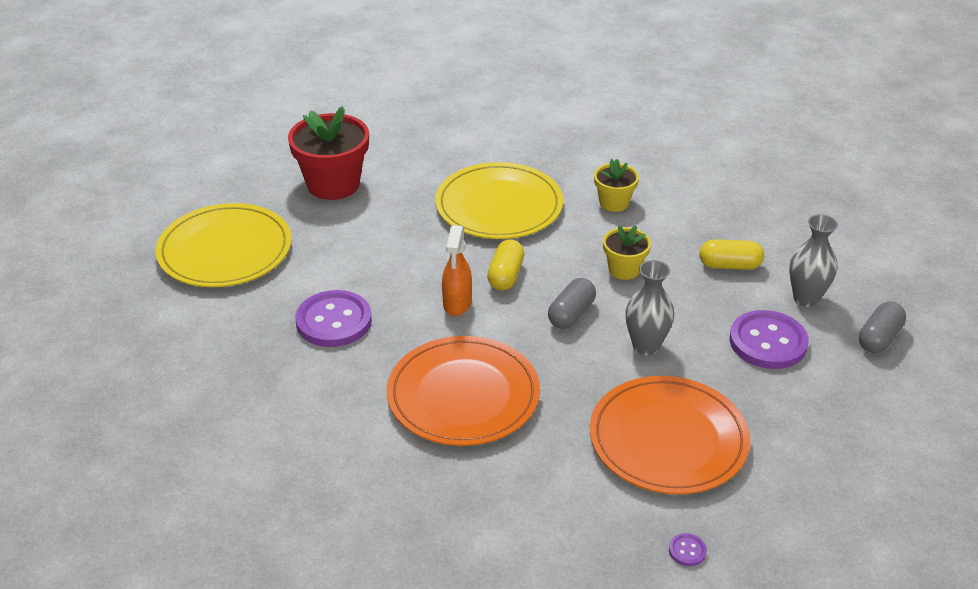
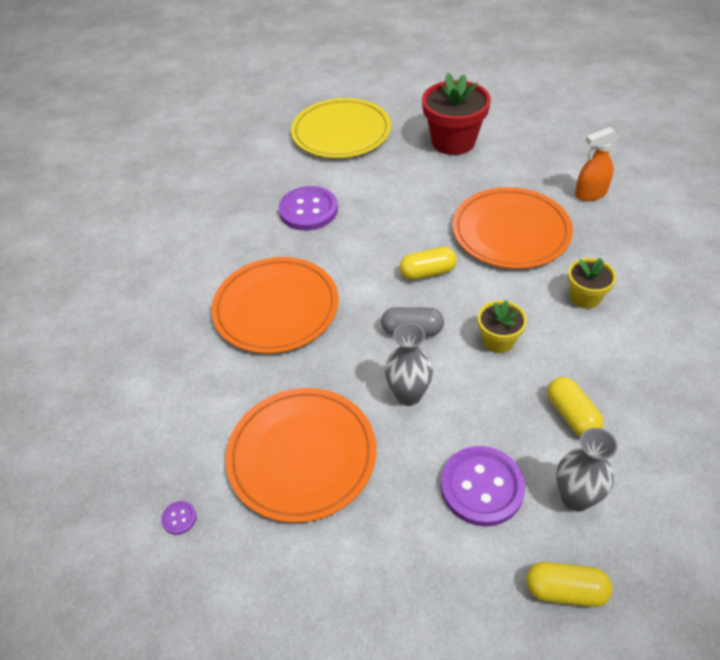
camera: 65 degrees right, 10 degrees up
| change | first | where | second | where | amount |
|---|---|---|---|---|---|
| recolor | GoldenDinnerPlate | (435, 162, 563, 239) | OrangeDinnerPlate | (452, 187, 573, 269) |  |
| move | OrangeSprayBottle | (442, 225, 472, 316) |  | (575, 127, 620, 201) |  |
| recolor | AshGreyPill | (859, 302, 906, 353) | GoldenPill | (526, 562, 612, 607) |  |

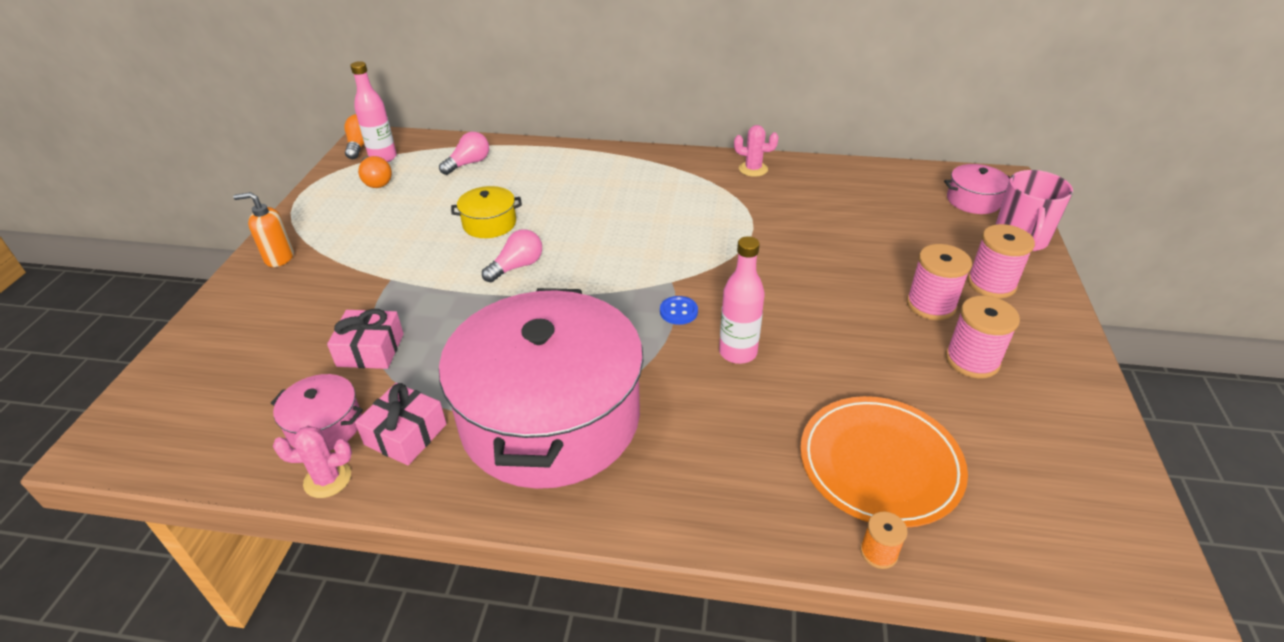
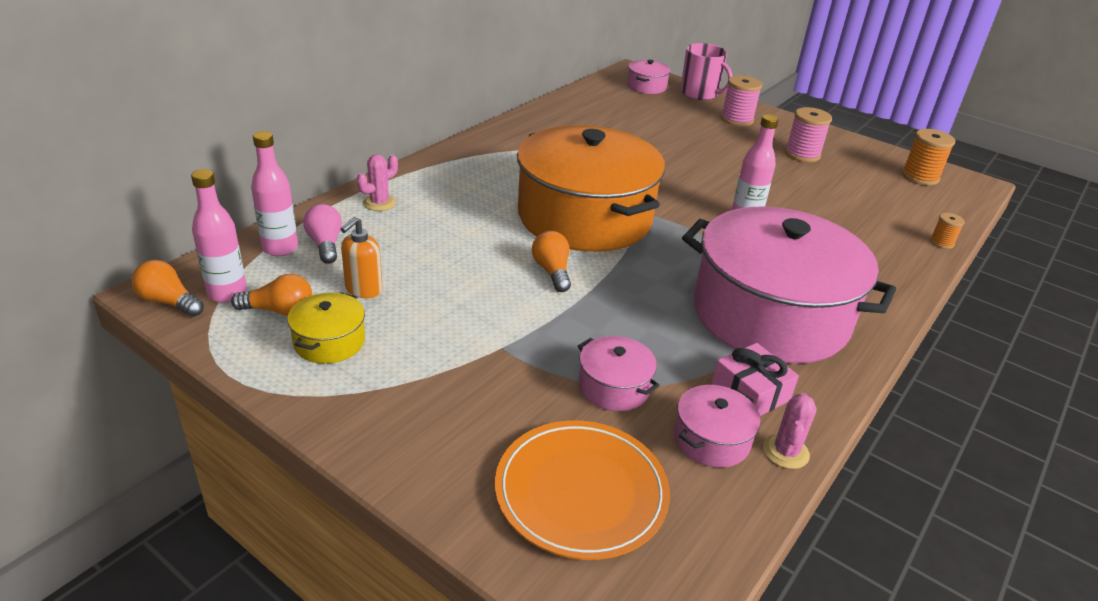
camera: 65 degrees left, 5 degrees down
| change | first | where | second | where | amount |
|---|---|---|---|---|---|
| move | OrangeSoapPump | (233, 192, 294, 267) |  | (341, 217, 383, 298) |  |
| replace | RosyGift | (327, 309, 404, 369) | RosyCookingPot | (578, 336, 660, 411) |  |
| move | GoldenCookingPot | (451, 186, 522, 238) |  | (287, 292, 365, 364) |  |
| recolor | RosyBulb | (482, 229, 542, 282) | OrangeBulb | (532, 231, 571, 292) |  |
| delete | CobaltButton | (660, 296, 698, 325) |  |  |  |
| move | RosySaguaroCactus | (734, 125, 779, 177) |  | (357, 154, 398, 211) |  |
| move | OrangeDinnerPlate | (800, 396, 968, 527) |  | (495, 420, 670, 560) |  |
| delete | RosyBobbin | (907, 244, 972, 320) |  |  |  |
| insert |  |  | RosyDrinkBottle | (251, 131, 298, 256) |  |
| insert |  |  | OrangeCookingPot | (517, 125, 665, 252) |  |
| insert |  |  | OrangeBobbin | (902, 129, 955, 185) |  |

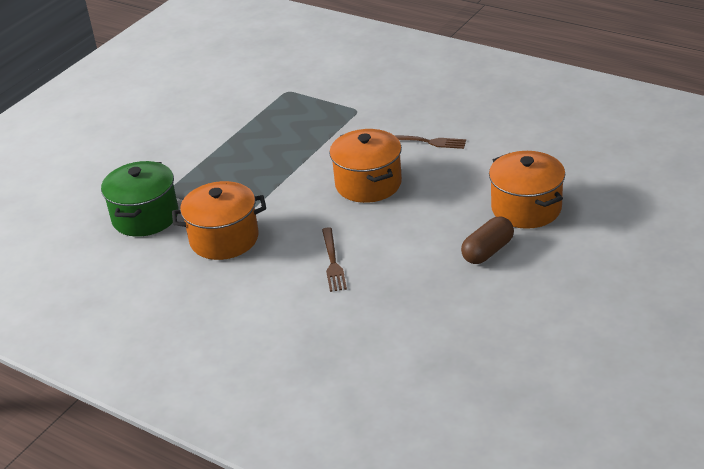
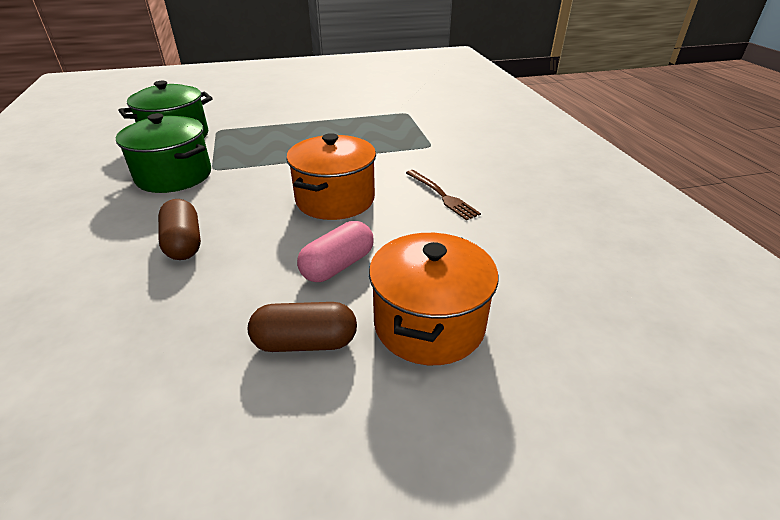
camera: 40 degrees right, 0 degrees up
| change | first | where | second | where | amount |
|---|---|---|---|---|---|
| recolor | OrangeCookingPot | (172, 181, 266, 260) | EmeraldCookingPot | (116, 113, 211, 193) |  |
| replace | RussetFork | (322, 227, 347, 292) | RussetPill | (158, 199, 201, 260) |  |
| insert |  |  | RosyPill | (297, 221, 374, 282) |  |

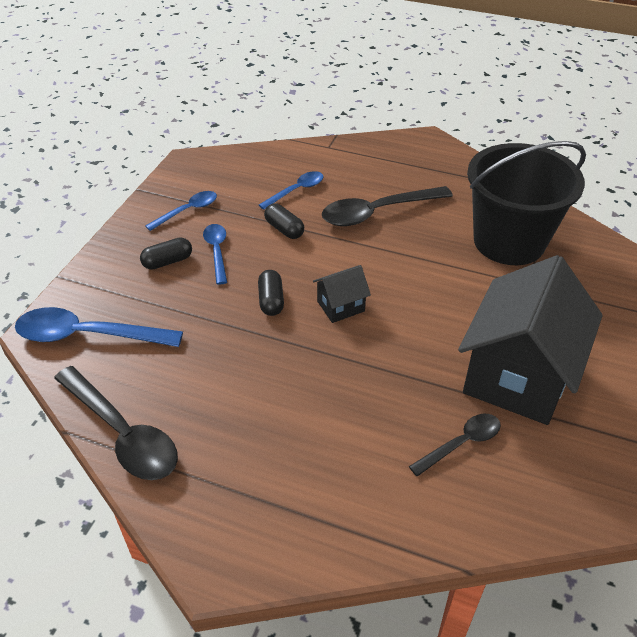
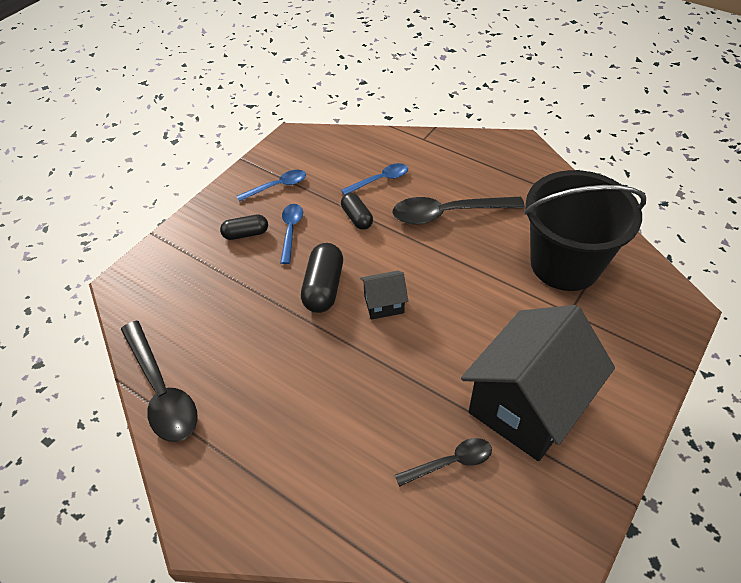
camera: 15 degrees right, 5 degrees up
| change | first | where | second | where | amount |
|---|---|---|---|---|---|
| delete | CobaltTeaspoon | (15, 307, 183, 347) |  |  |  |
| resize | JetBlackPill | (258, 270, 284, 316) |  | (301, 243, 343, 313) | x1.56 |

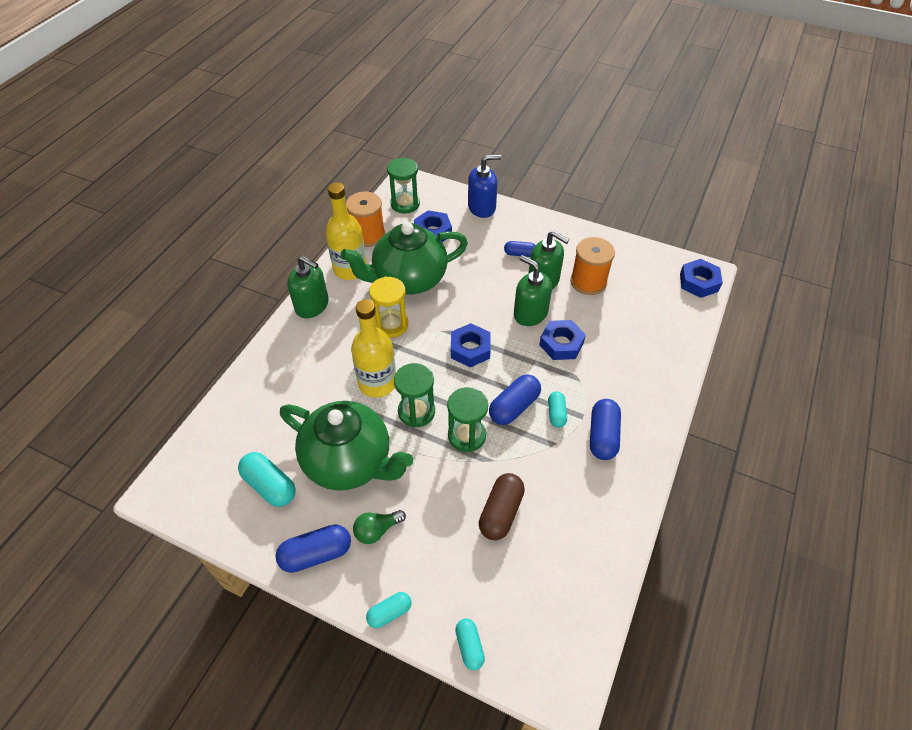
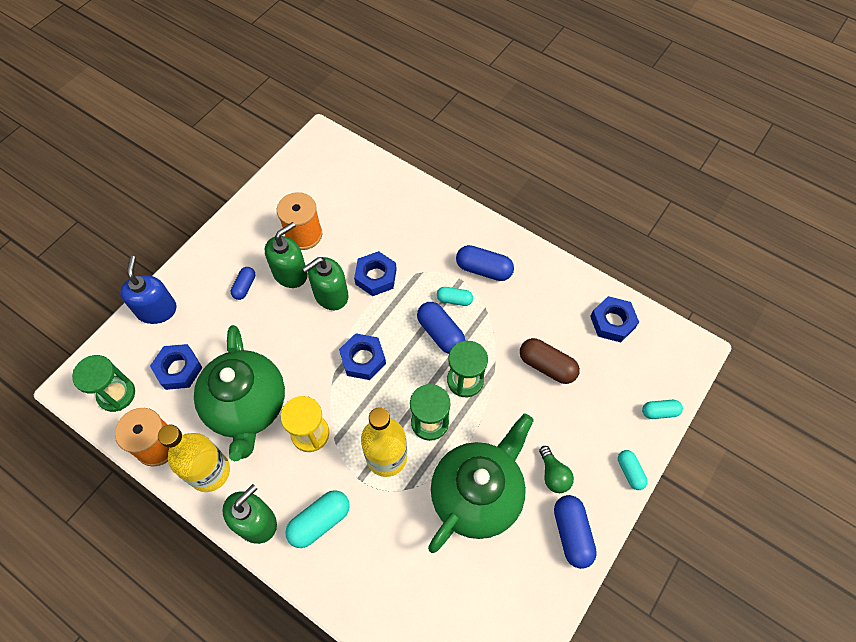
camera: 80 degrees left, 10 degrees up
| change | first | where | second | where | amount |
|---|---|---|---|---|---|
| move | TurquoisePill | (238, 452, 296, 507) |  | (285, 490, 350, 548) |  |
| move | CobaltNut | (680, 259, 723, 298) |  | (590, 296, 639, 342) |  |

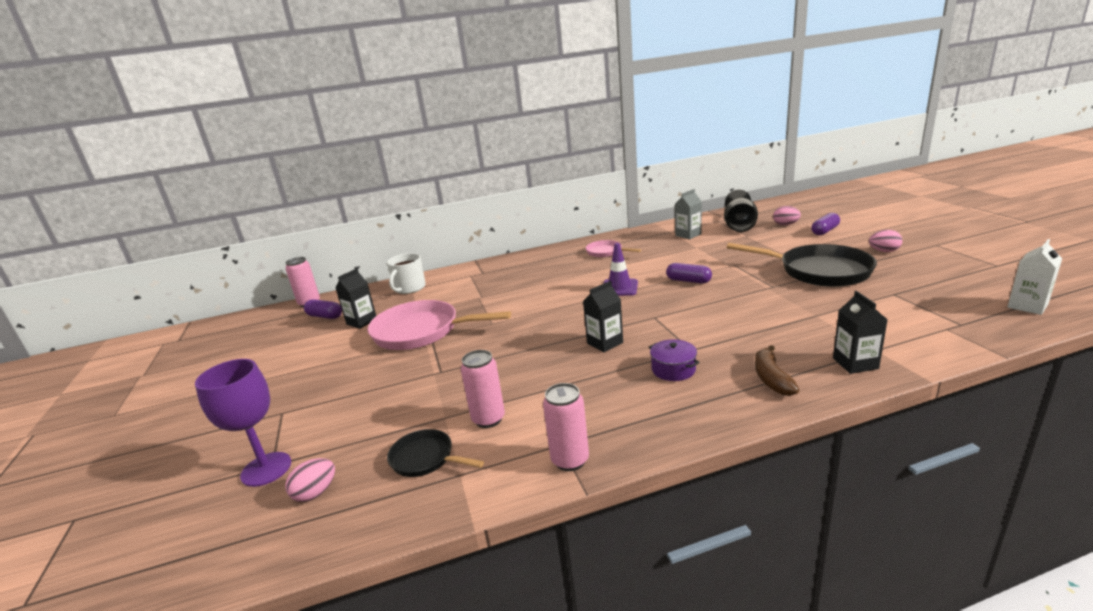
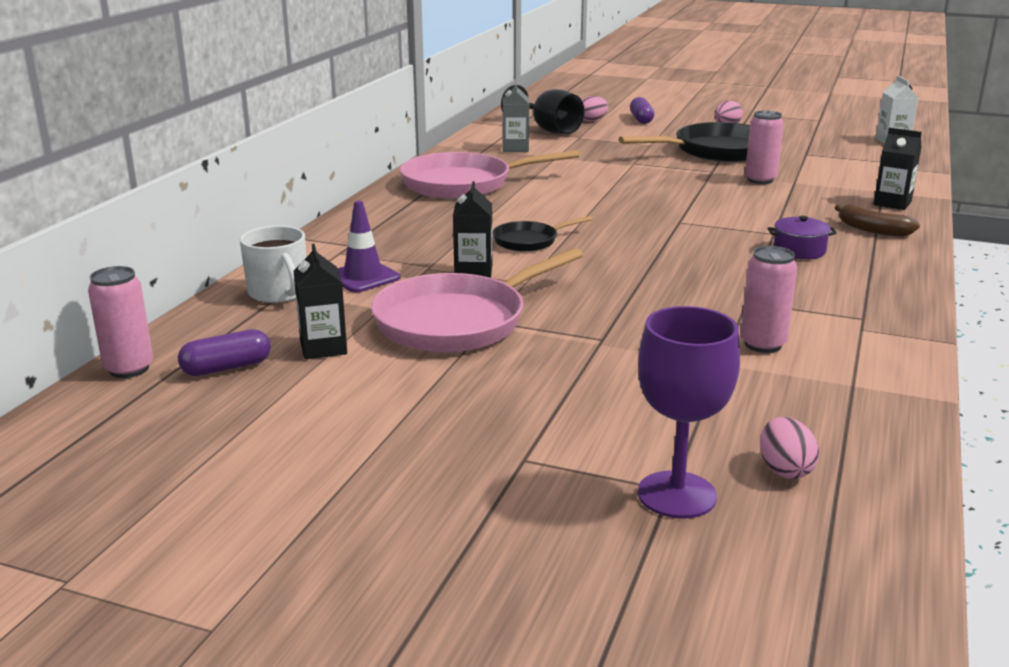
camera: 55 degrees left, 0 degrees up
| change | first | where | second | where | amount |
|---|---|---|---|---|---|
| move | JetBlackPan | (387, 429, 484, 477) |  | (492, 216, 592, 252) |  |
| move | RosyTin | (543, 383, 589, 471) |  | (745, 111, 784, 184) |  |
| move | JetBlackCarton | (583, 281, 623, 352) |  | (453, 181, 492, 278) |  |
| resize | RosyPan | (586, 240, 641, 257) |  | (400, 150, 579, 199) | x1.95 |
| move | VioletSafetyCone | (603, 243, 638, 296) |  | (337, 201, 400, 293) |  |
| delete | VioletPill | (666, 263, 712, 283) |  |  |  |

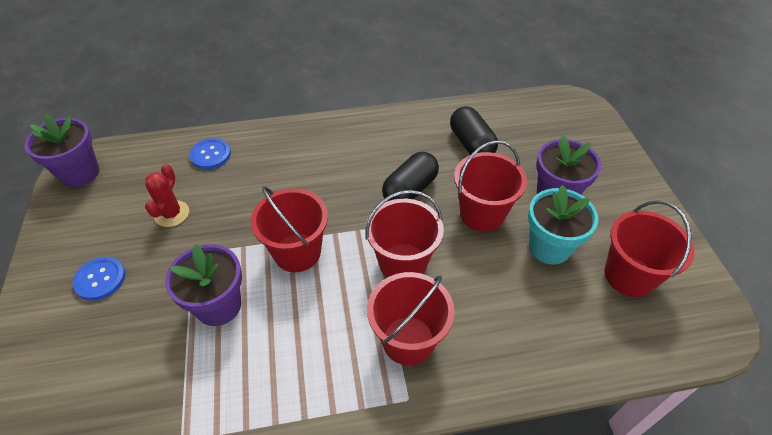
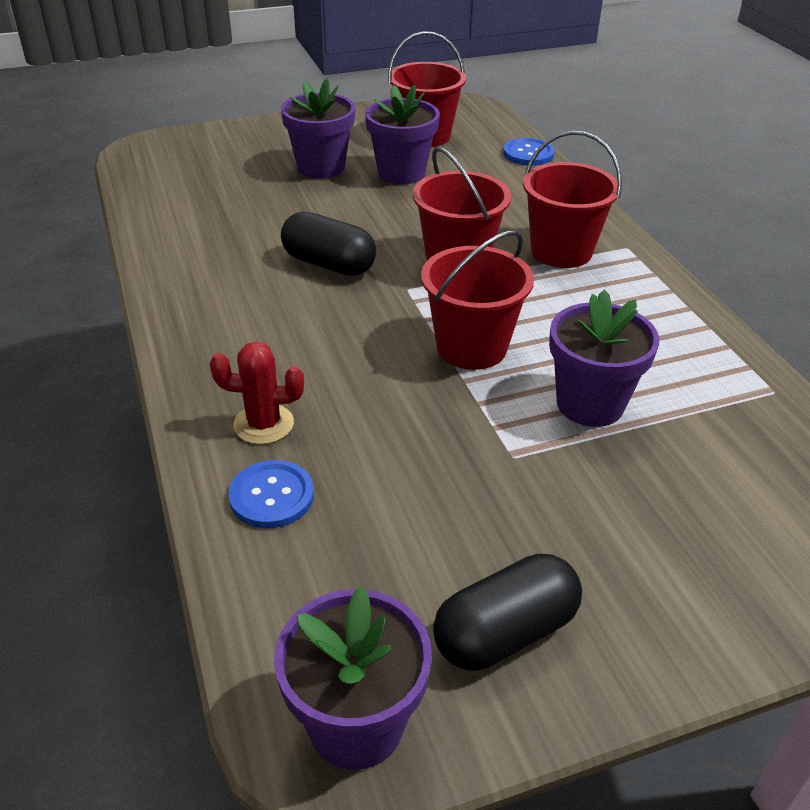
camera: 100 degrees left, 10 degrees down
| change | first | where | second | where | amount |
|---|---|---|---|---|---|
| move | CobaltButton | (73, 257, 126, 301) |  | (503, 138, 555, 166) |  |
| move | CrimsonSaguaroCactus | (145, 164, 189, 227) |  | (210, 342, 304, 444) |  |
| move | JetBlackPill | (450, 106, 498, 155) |  | (433, 554, 582, 671) |  |
| delete | CrimsonPail | (454, 140, 527, 232) |  |  |  |
| recolor | TurquoisePottedPlant | (528, 185, 598, 265) | VioletPottedPlant | (365, 85, 440, 184) |  |

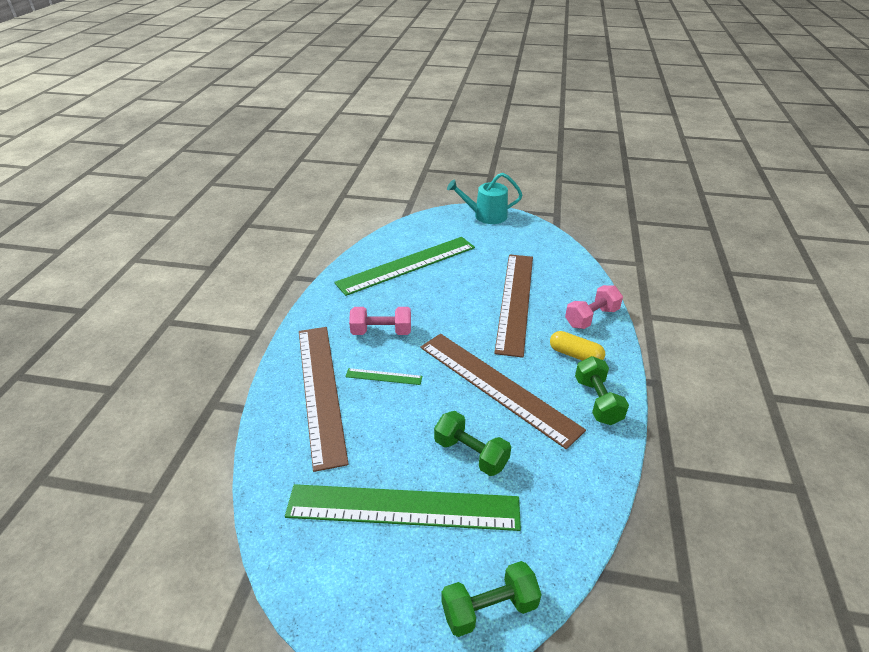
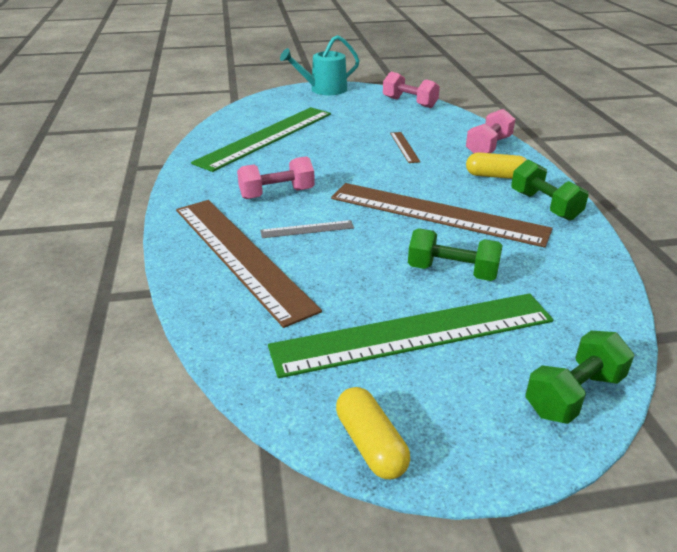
camera: 20 degrees left, 5 degrees down
| change | first | where | second | where | amount |
|---|---|---|---|---|---|
| recolor | EmeraldMeasuringStick | (345, 368, 422, 385) | AshGreyMeasuringStick | (260, 220, 354, 238) |  |
| resize | RussetMeasuringStick | (494, 254, 533, 358) |  | (390, 132, 421, 163) | x0.41 |
| insert |  |  | GoldenPill | (336, 387, 410, 479) |  |
| insert |  |  | RosyDumbbell | (383, 72, 440, 108) |  |

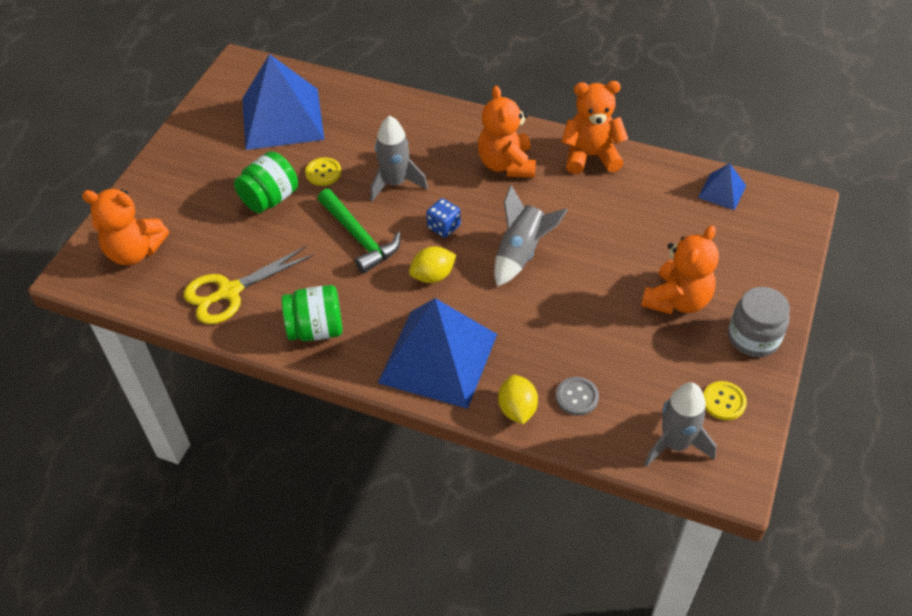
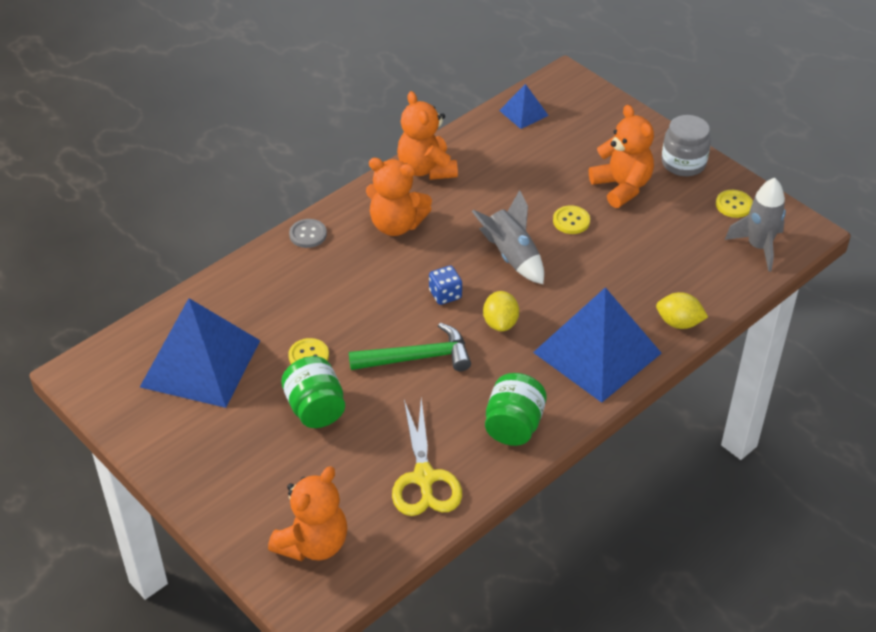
camera: 65 degrees left, 5 degrees down
| change | first | where | second | where | amount |
|---|---|---|---|---|---|
| delete | AshGreySpaceship | (370, 115, 428, 201) |  |  |  |
| move | AshGreyButton | (556, 377, 599, 416) |  | (289, 219, 327, 248) |  |
| rotate | OrangeTeddyBear | (561, 81, 628, 174) |  | (397, 91, 458, 180) | 45 degrees counterclockwise |
| insert |  |  | GoldenButton | (553, 205, 590, 234) |  |

